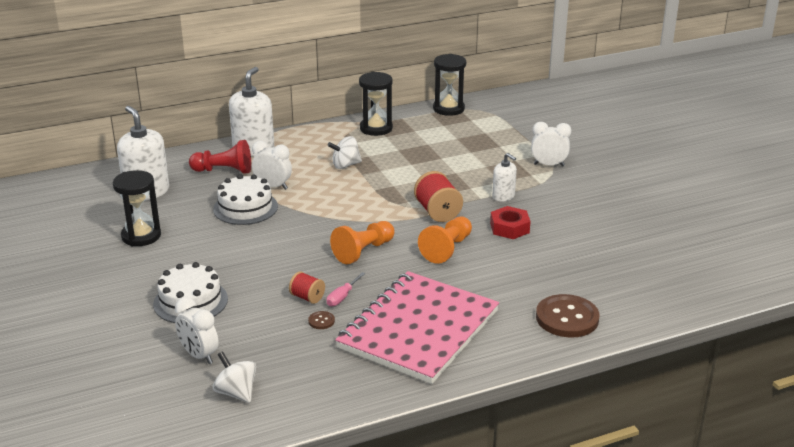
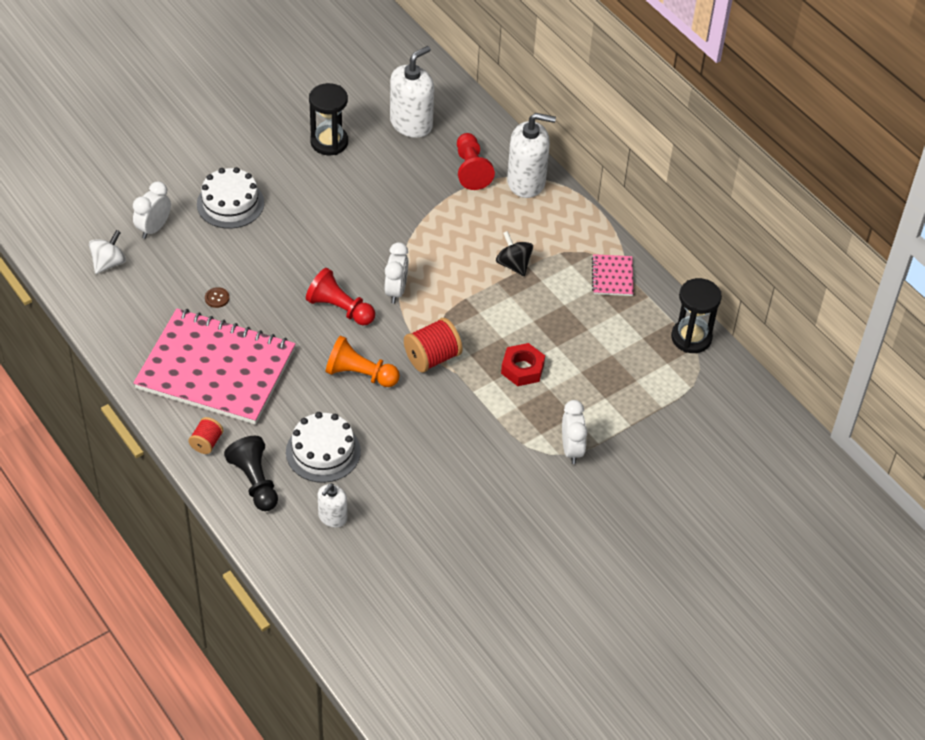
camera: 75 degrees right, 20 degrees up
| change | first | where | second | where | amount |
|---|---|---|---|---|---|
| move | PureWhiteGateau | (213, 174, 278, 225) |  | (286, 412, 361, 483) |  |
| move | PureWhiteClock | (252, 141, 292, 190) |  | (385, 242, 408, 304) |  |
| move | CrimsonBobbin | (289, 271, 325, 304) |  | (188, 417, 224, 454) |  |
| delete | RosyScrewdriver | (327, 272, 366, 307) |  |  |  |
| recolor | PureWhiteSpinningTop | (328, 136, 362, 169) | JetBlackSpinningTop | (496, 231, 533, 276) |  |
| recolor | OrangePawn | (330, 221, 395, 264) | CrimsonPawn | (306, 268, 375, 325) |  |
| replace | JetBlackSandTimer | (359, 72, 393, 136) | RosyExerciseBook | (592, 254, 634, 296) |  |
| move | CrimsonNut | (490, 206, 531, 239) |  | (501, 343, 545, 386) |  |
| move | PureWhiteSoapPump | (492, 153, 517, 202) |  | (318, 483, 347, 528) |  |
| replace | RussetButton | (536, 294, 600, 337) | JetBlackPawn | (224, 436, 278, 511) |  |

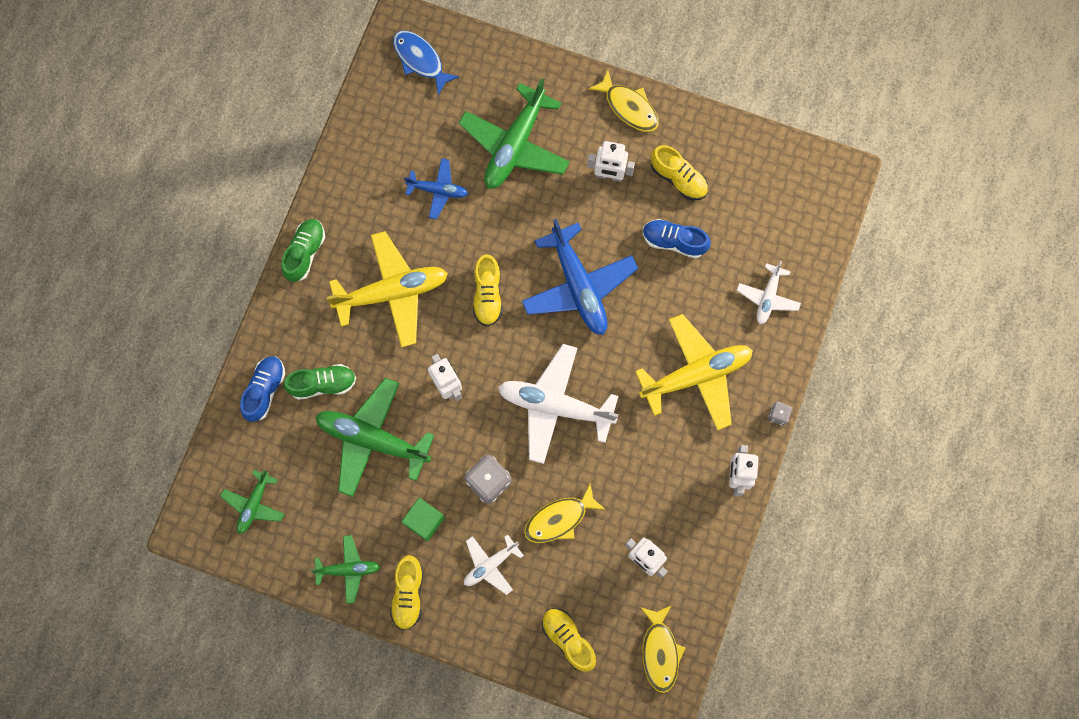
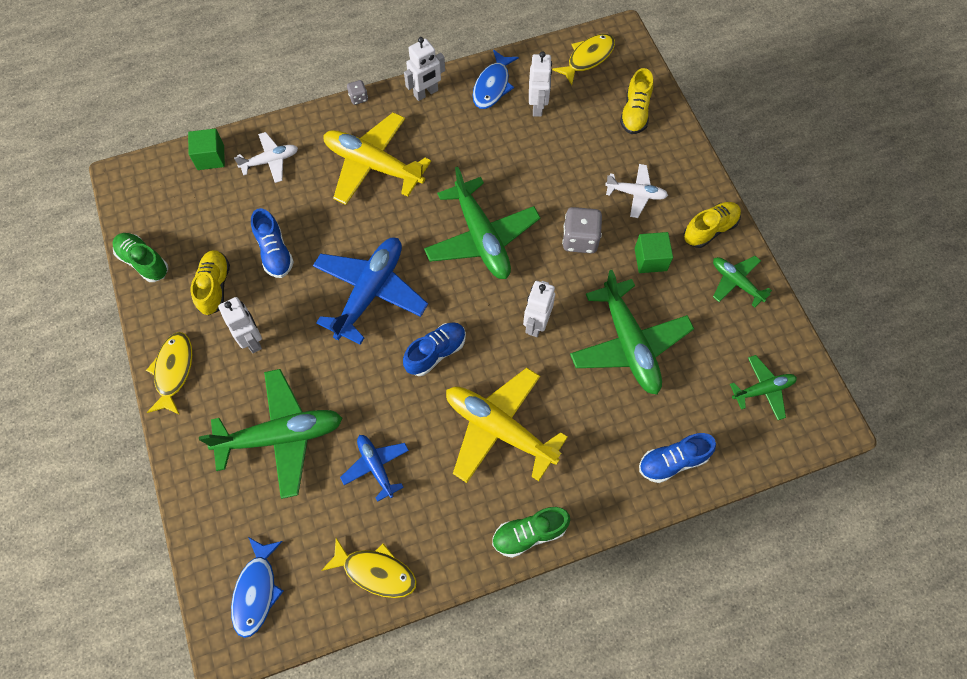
camera: 130 degrees left, 10 degrees down
| change | first | where | second | where | amount |
|---|---|---|---|---|---|
| move | EmeraldLaceUpShoe | (283, 364, 356, 400) |  | (112, 233, 168, 282) |  |
| recolor | GoldenLaceUpShoe | (473, 254, 503, 326) | CobaltLaceUpShoe | (403, 322, 466, 376) |  |
| recolor | PureWhiteToyPlane | (498, 344, 619, 464) | EmeraldToyPlane | (424, 166, 540, 279) |  |
| move | GoldenFishFigure | (524, 483, 606, 543) |  | (321, 538, 417, 598) |  |
| insert |  |  | EmeraldCube | (188, 128, 225, 170) |  |
| insert |  |  | CobaltFishFigure | (472, 50, 519, 109) |  |

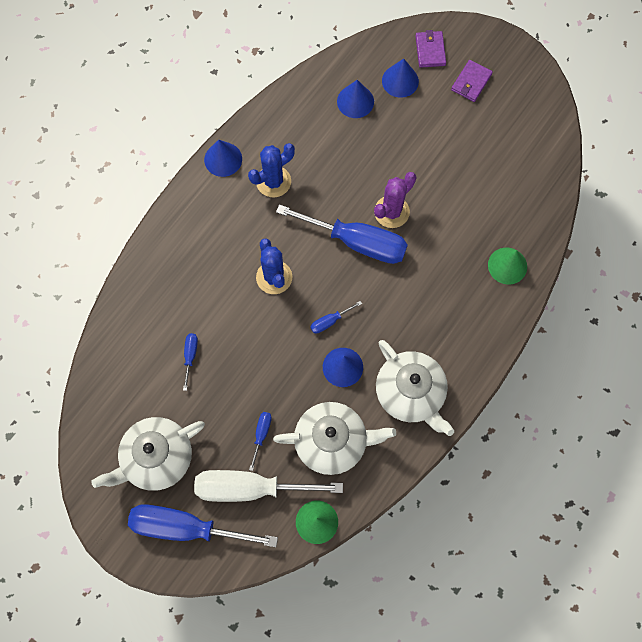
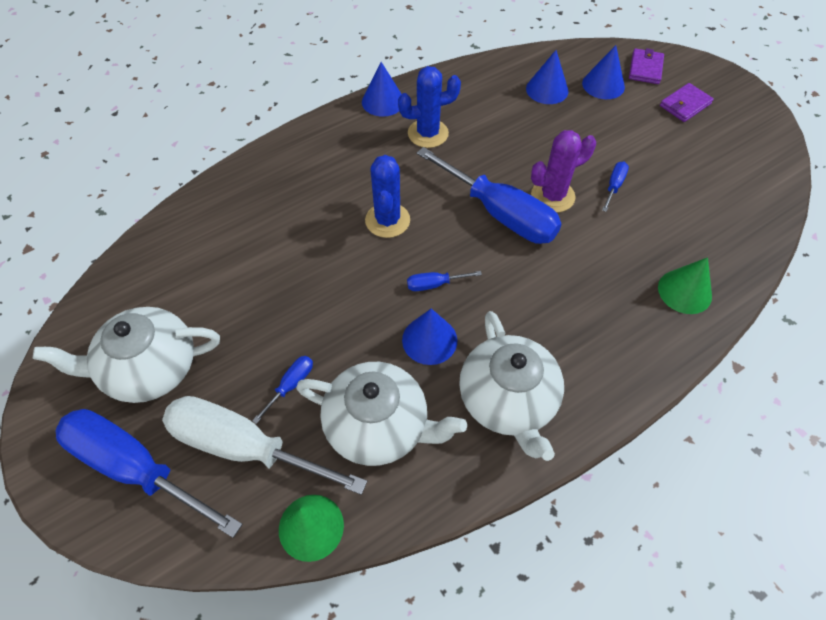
camera: 20 degrees right, 15 degrees down
| change | first | where | second | where | amount |
|---|---|---|---|---|---|
| move | CobaltScrewdriver | (183, 333, 198, 391) |  | (602, 162, 629, 212) |  |

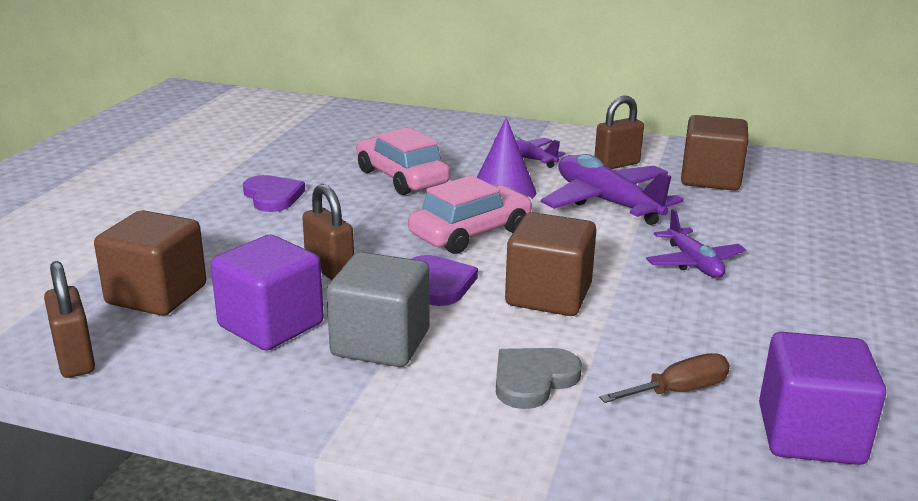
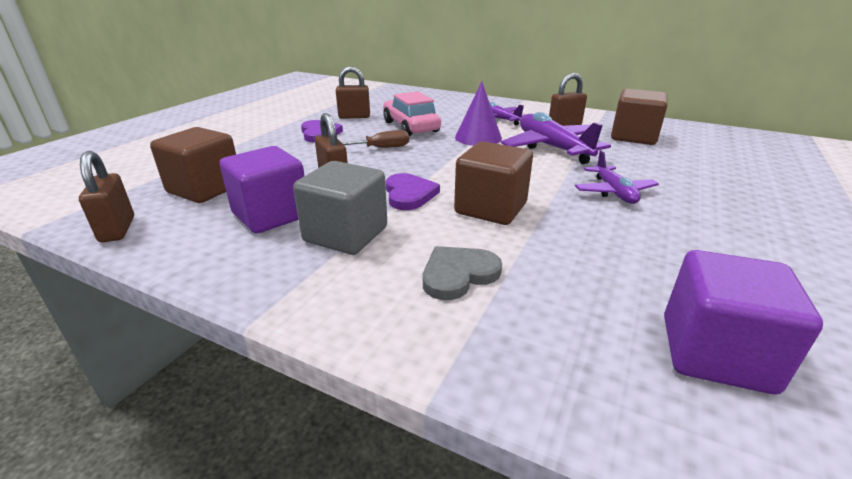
camera: 10 degrees right, 5 degrees up
| change | first | where | second | where | amount |
|---|---|---|---|---|---|
| delete | RosyCar | (408, 175, 533, 254) |  |  |  |
| move | RussetScrewdriver | (599, 353, 730, 403) |  | (341, 130, 409, 148) |  |
| insert |  |  | RussetSmallLock | (336, 66, 370, 119) |  |

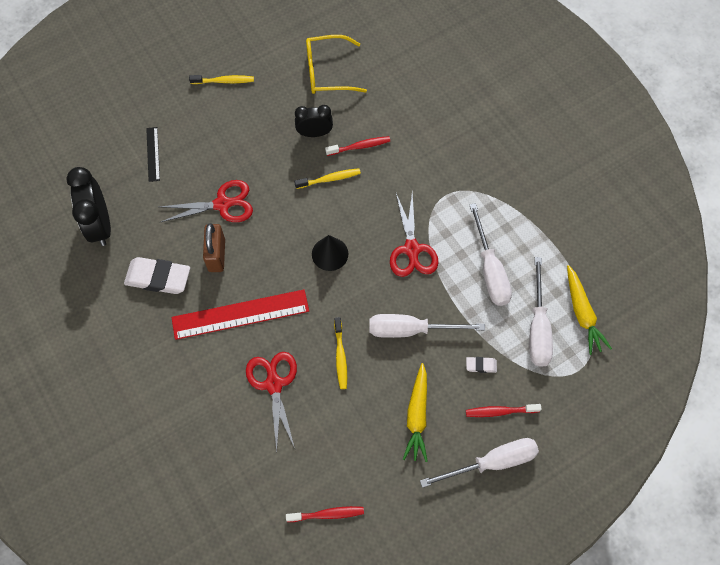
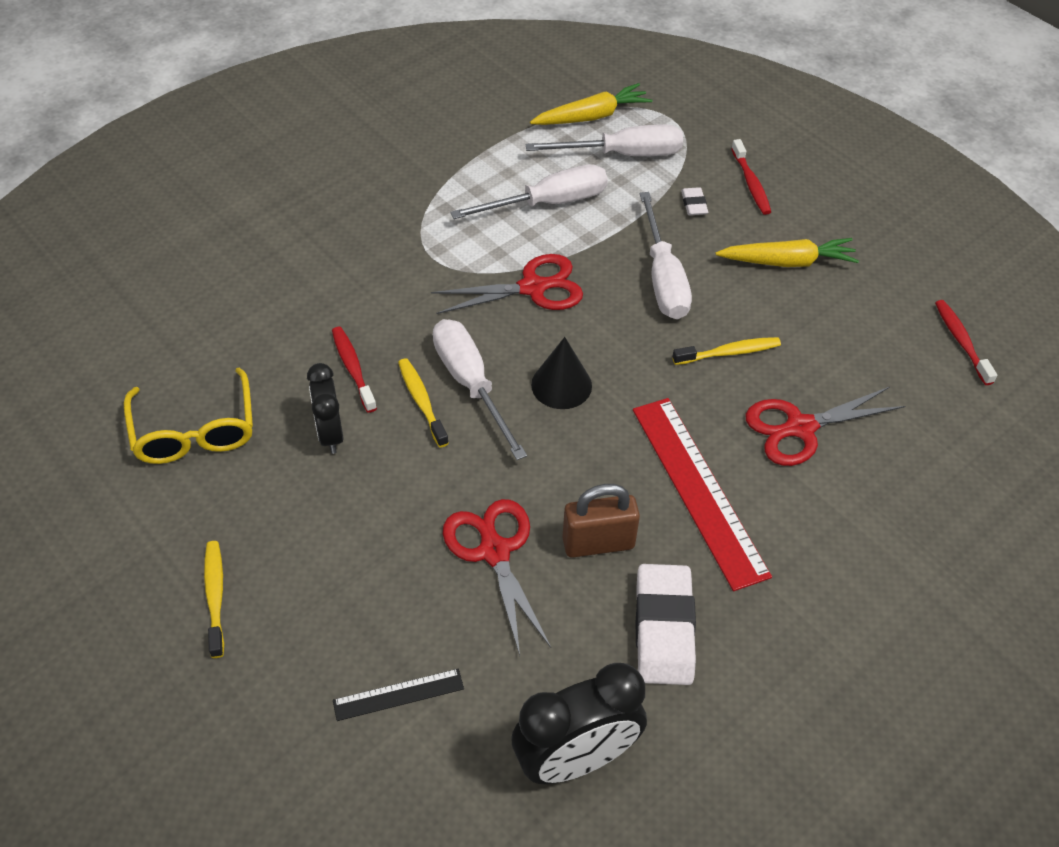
camera: 100 degrees left, 15 degrees down
| change | first | where | second | where | amount |
|---|---|---|---|---|---|
| move | PureWhiteScrewdriver | (420, 438, 539, 488) |  | (433, 319, 527, 460) |  |

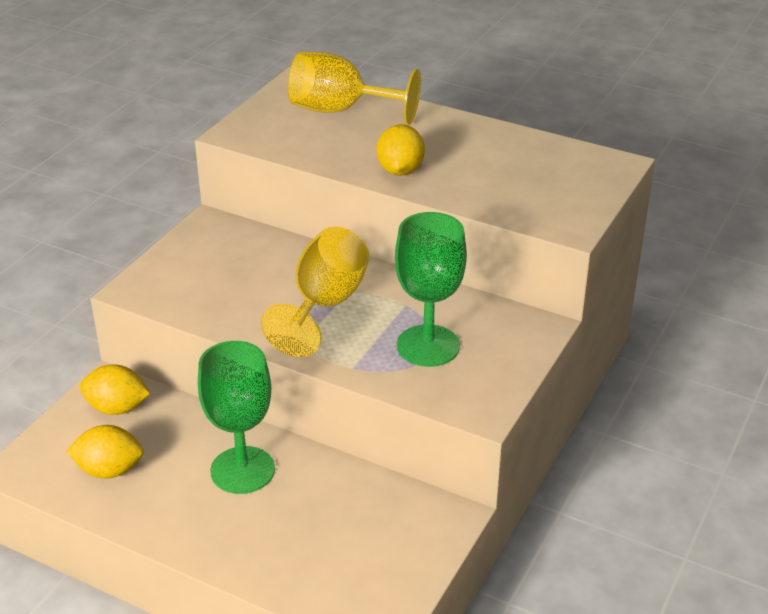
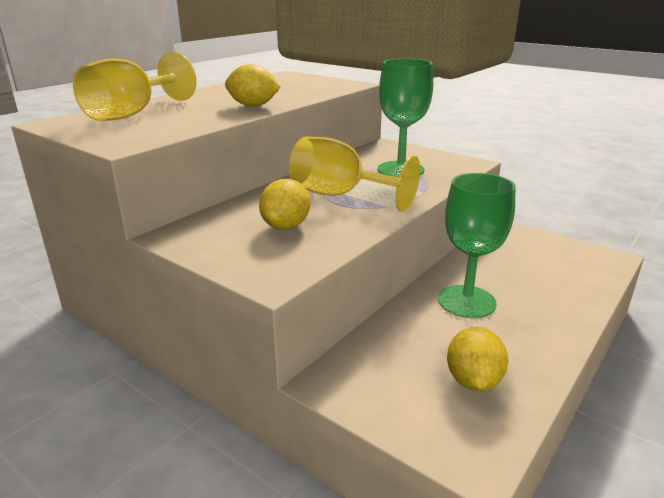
camera: 80 degrees left, 10 degrees down
| change | first | where | second | where | amount |
|---|---|---|---|---|---|
| move | GoldenToyLemon | (80, 364, 150, 415) |  | (259, 179, 310, 230) |  |

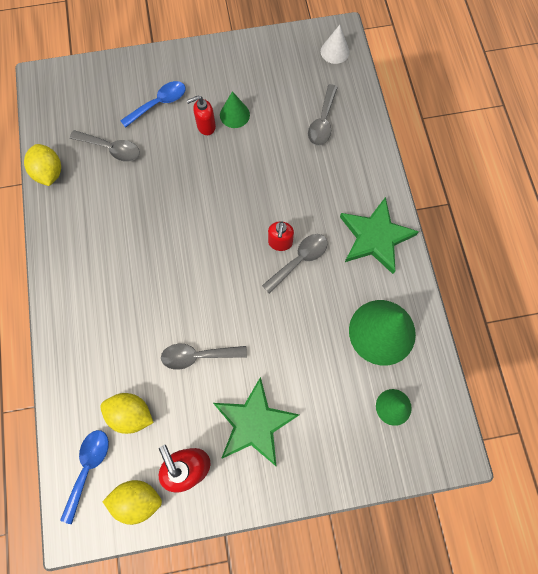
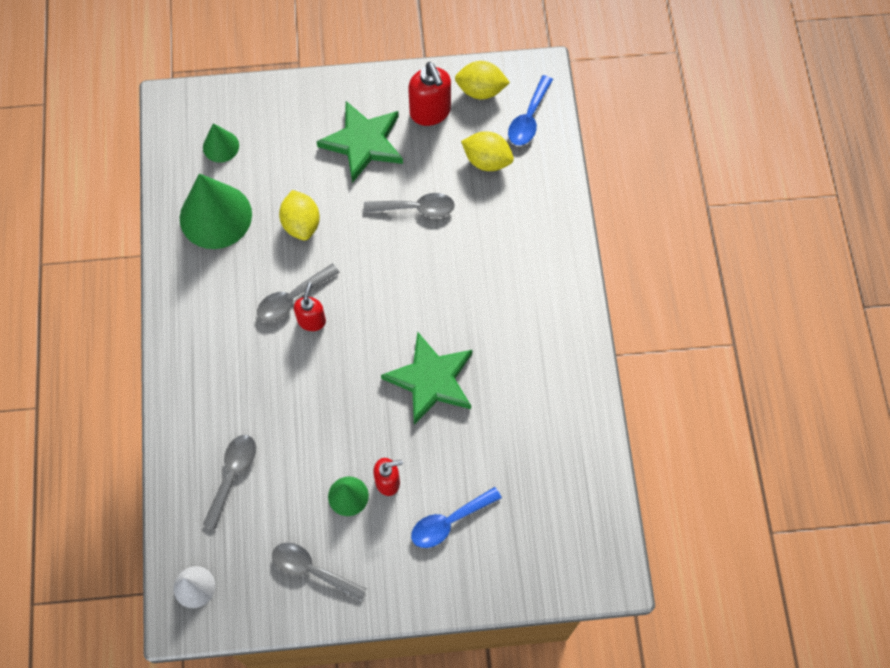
camera: 175 degrees left, 5 degrees down
| change | first | where | second | where | amount |
|---|---|---|---|---|---|
| move | GoldenToyLemon | (24, 144, 61, 186) |  | (279, 190, 320, 241) |  |
| move | AshGreyTeaspoon | (70, 130, 140, 162) |  | (272, 543, 367, 602) |  |
| move | EmeraldStarShape | (340, 197, 419, 274) |  | (381, 331, 473, 425) |  |

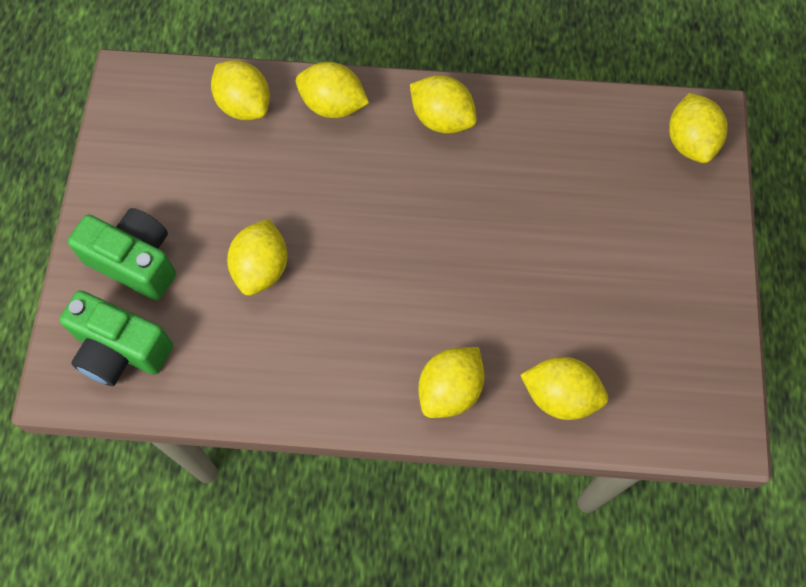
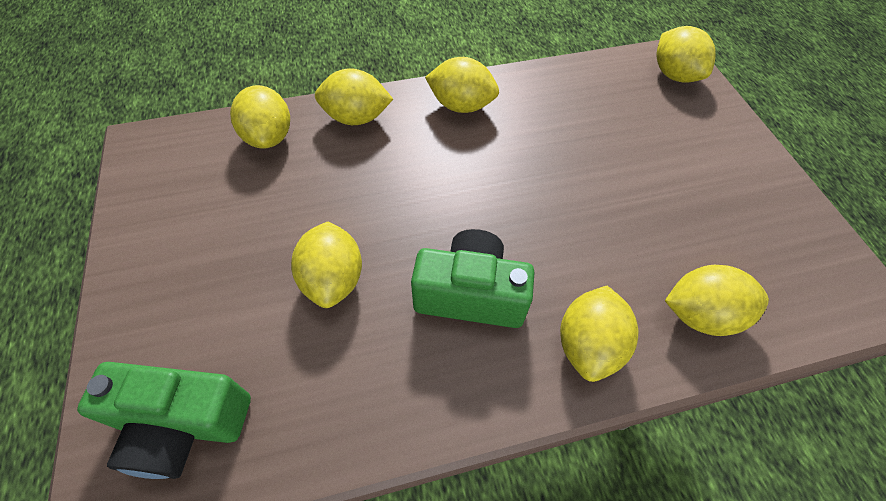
camera: 20 degrees left, 10 degrees down
| change | first | where | second | where | amount |
|---|---|---|---|---|---|
| move | EmeraldPhotoCamera | (67, 208, 176, 301) |  | (411, 229, 535, 328) |  |
| rotate | GoldenToyLemon | (211, 60, 270, 120) |  | (230, 85, 290, 149) | 45 degrees clockwise |

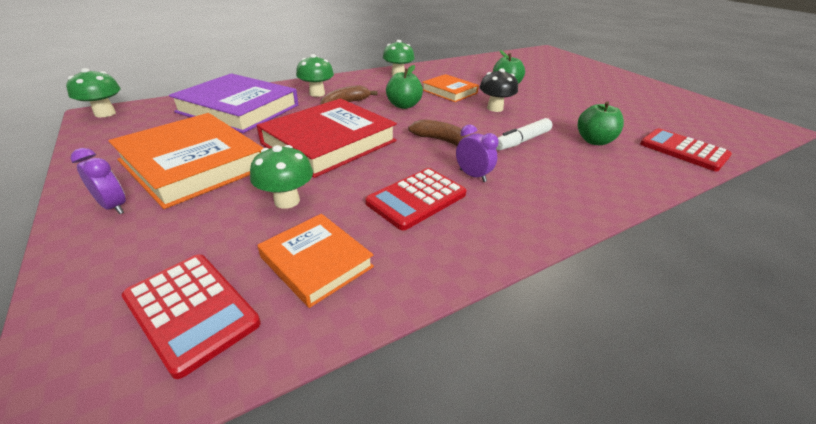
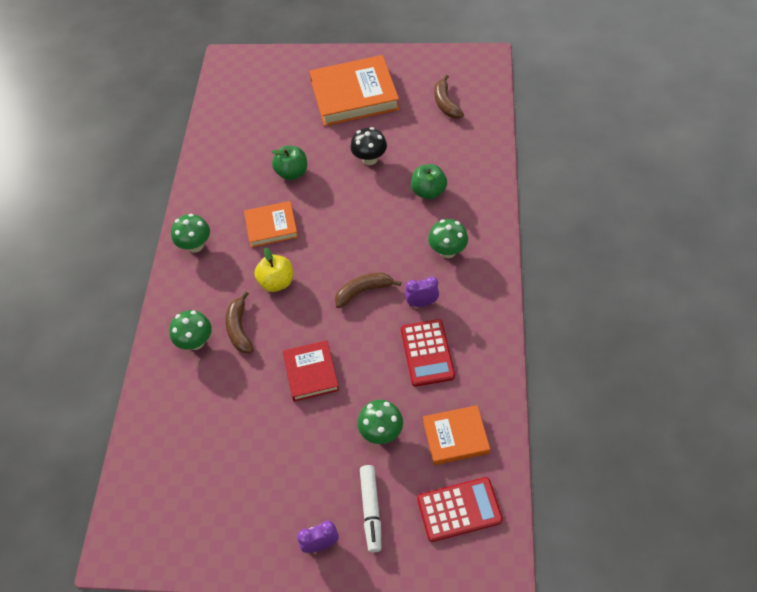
camera: 50 degrees left, 20 degrees up
| change | first | where | second | where | amount |
|---|---|---|---|---|---|
| move | EmeraldFungus | (66, 68, 121, 117) |  | (428, 219, 468, 258) |  |
| move | OrangeHardcover | (108, 113, 263, 209) |  | (309, 55, 399, 126) |  |
| delete | VioletHardcover | (169, 73, 298, 133) |  |  |  |
| resize | CrimsonHardcover | (257, 98, 397, 178) |  | (283, 340, 339, 402) | x0.56 |
| recolor | EmeraldAppleFruit | (386, 65, 423, 109) | GoldenAppleFruit | (254, 247, 293, 292) |  |
| move | JetBlackFungus | (480, 68, 518, 112) |  | (350, 127, 387, 165) |  |
| move | PureWhiteFeltPen | (496, 118, 553, 150) |  | (360, 465, 382, 552) |  |
| delete | CrimsonAddingMachine | (640, 128, 732, 171) |  |  |  |
| insert |  |  | RussetToyBanana | (435, 75, 464, 119) |  |

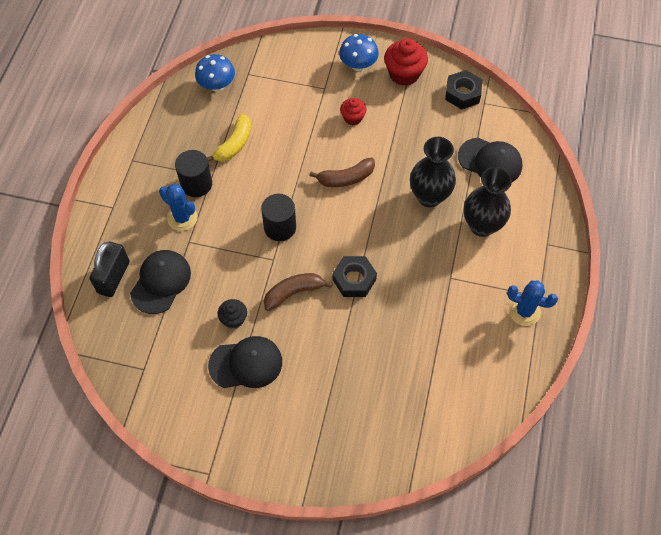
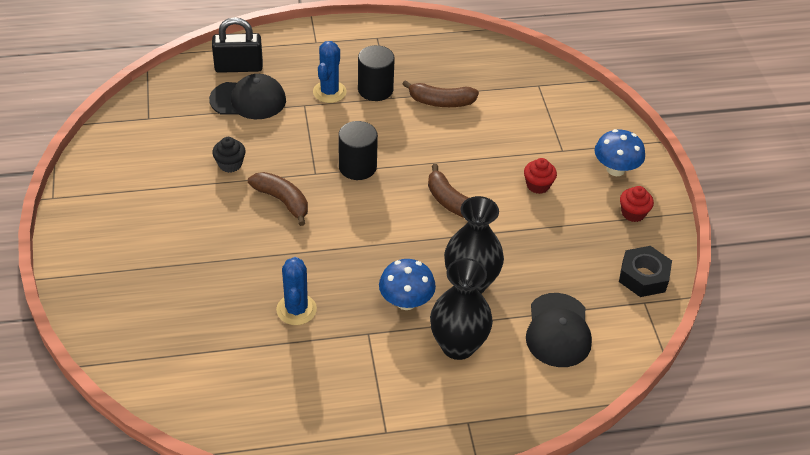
camera: 65 degrees right, 15 degrees down
| change | first | where | second | where | amount |
|---|---|---|---|---|---|
| move | CobaltFungus | (195, 54, 235, 92) |  | (379, 259, 436, 310) |  |
| recolor | GoldenToyBanana | (207, 114, 251, 162) | RussetToyBanana | (402, 80, 479, 107) |  |
| delete | JetBlackBaseballCap | (208, 336, 282, 388) |  |  |  |
| delete | JetBlackNut | (332, 256, 377, 297) |  |  |  |
| resize | CrimsonFairyCake | (384, 38, 428, 86) |  | (620, 186, 654, 222) | x0.59 |
| move | CobaltSaguaroCactus | (507, 280, 558, 326) |  | (276, 257, 317, 325) |  |

